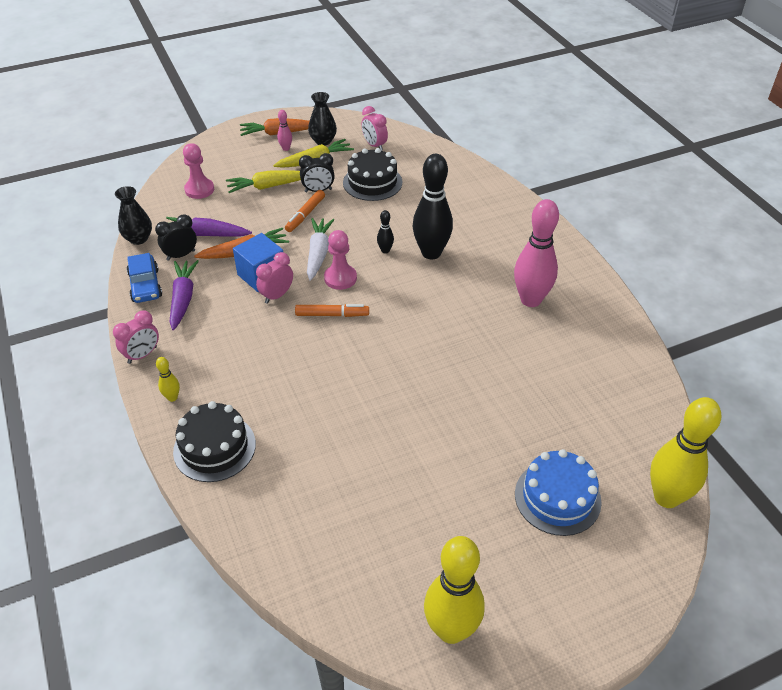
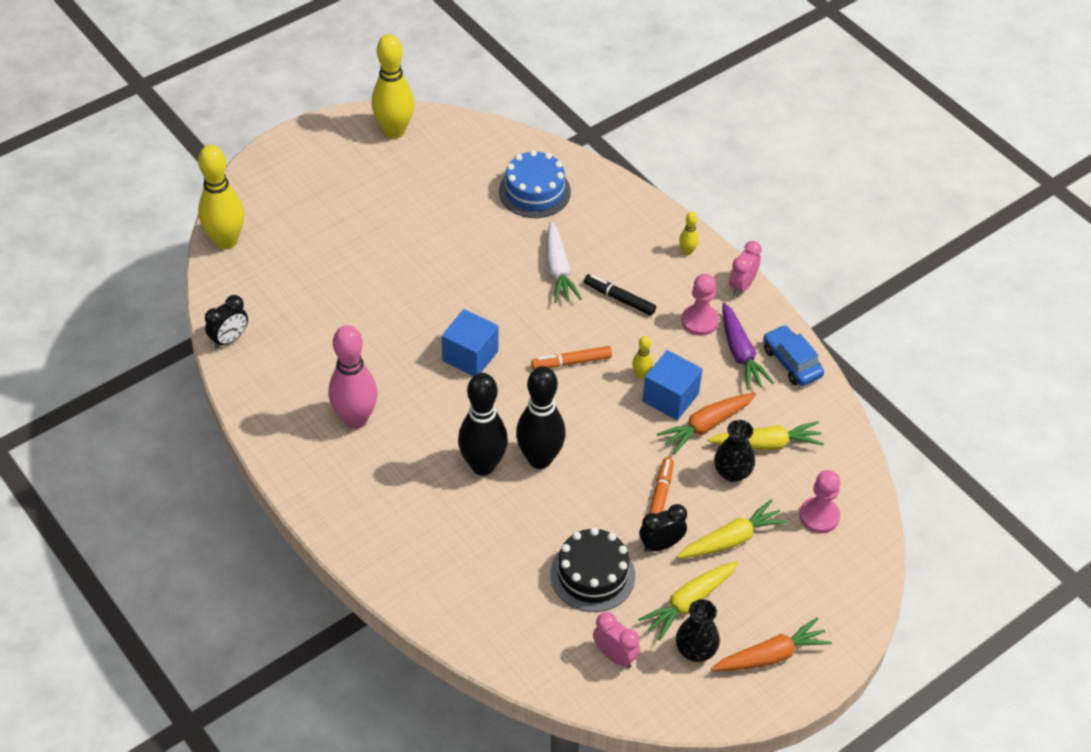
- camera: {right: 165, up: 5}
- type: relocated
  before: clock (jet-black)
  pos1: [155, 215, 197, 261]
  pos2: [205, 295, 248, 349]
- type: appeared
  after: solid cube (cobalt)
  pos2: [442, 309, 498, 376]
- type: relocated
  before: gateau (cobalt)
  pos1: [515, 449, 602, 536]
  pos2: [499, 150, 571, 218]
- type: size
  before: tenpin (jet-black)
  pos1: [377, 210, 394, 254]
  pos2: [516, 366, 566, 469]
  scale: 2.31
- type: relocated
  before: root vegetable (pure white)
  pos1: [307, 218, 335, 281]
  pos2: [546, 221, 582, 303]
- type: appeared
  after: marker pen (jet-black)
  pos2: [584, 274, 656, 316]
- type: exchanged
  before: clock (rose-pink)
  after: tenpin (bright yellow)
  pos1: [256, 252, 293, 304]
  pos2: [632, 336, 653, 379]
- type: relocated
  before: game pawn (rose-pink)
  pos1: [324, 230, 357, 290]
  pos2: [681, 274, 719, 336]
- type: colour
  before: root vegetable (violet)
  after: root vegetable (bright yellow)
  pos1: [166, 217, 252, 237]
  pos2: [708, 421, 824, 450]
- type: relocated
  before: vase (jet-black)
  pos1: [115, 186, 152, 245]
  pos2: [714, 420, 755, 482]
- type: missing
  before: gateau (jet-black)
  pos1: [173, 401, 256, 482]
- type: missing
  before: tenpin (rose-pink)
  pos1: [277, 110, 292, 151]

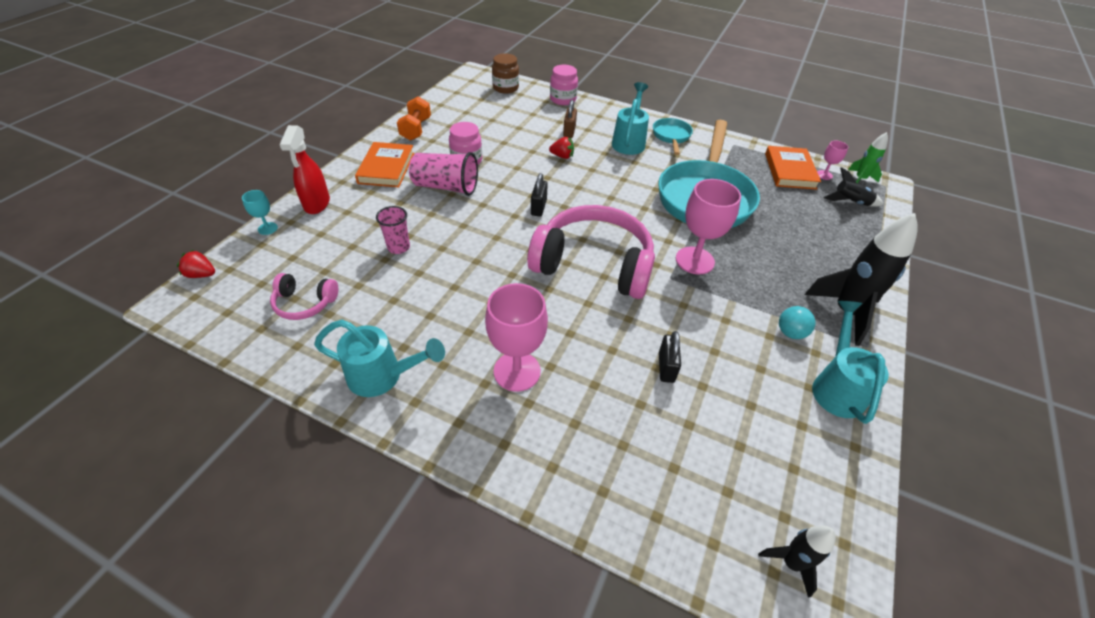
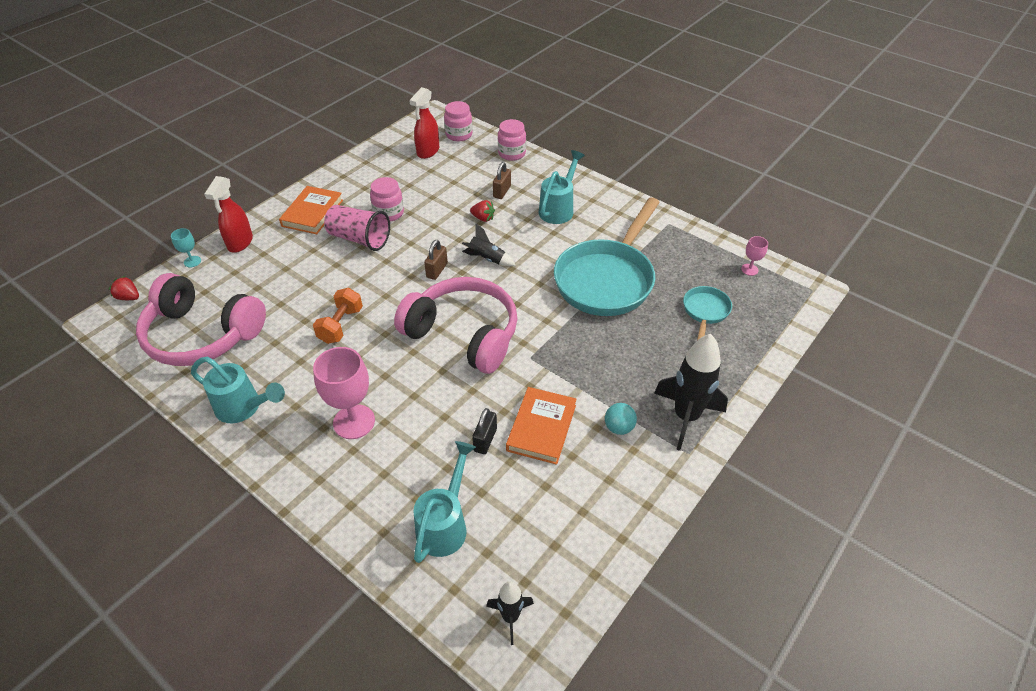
- camera: {right: 15, up: 0}
- type: size
  before: headset (rose-pink)
  pos1: [270, 273, 338, 320]
  pos2: [136, 273, 266, 366]
  scale: 2.16
- type: relocated
  before: dumbbell (bright orange)
  pos1: [397, 97, 431, 141]
  pos2: [313, 288, 363, 344]
- type: appeared
  after: spray bottle (scarlet)
  pos2: [409, 87, 439, 159]
- type: relocated
  before: watering pot (teal)
  pos1: [812, 301, 889, 424]
  pos2: [413, 441, 476, 563]
- type: colour
  before: small lock (jet-black)
  after: small lock (brown)
  pos1: [531, 173, 548, 216]
  pos2: [424, 240, 448, 280]
- type: colour
  before: preserve jar (brown)
  after: preserve jar (rose-pink)
  pos1: [492, 53, 519, 94]
  pos2: [444, 101, 473, 141]
- type: relocated
  before: rocket (jet-black)
  pos1: [823, 167, 884, 207]
  pos2: [462, 224, 516, 266]
- type: relocated
  before: book (bright orange)
  pos1: [765, 146, 821, 190]
  pos2: [506, 387, 577, 465]
- type: relocated
  before: frying pan (teal)
  pos1: [653, 118, 693, 155]
  pos2: [683, 286, 732, 340]
- type: missing
  before: tumbler (rose-pink)
  pos1: [376, 206, 410, 254]
- type: missing
  before: wine glass (rose-pink)
  pos1: [676, 179, 741, 274]
- type: missing
  before: rocket (emerald)
  pos1: [848, 132, 888, 183]

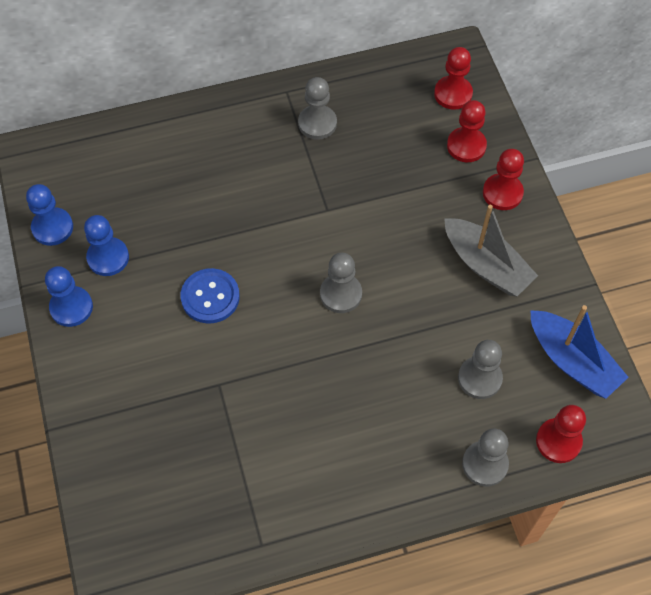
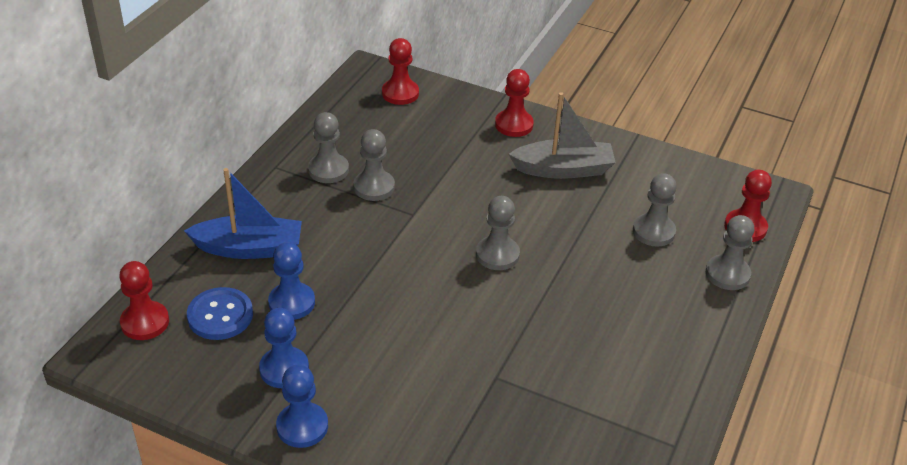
- camera: {right: -50, up: -20}
- type: relocated
  before: game pawn (scarlet)
  pos1: [447, 100, 487, 162]
  pos2: [119, 261, 169, 340]
- type: relocated
  before: sailboat (cobalt)
  pos1: [530, 305, 628, 399]
  pos2: [184, 168, 302, 259]
- type: relocated
  before: button (cobalt)
  pos1: [181, 268, 240, 324]
  pos2: [187, 287, 253, 340]
- type: relocated
  before: game pawn (cobalt)
  pos1: [26, 184, 73, 246]
  pos2: [268, 242, 315, 320]
- type: appeared
  after: game pawn (gray)
  pos2: [353, 129, 395, 201]

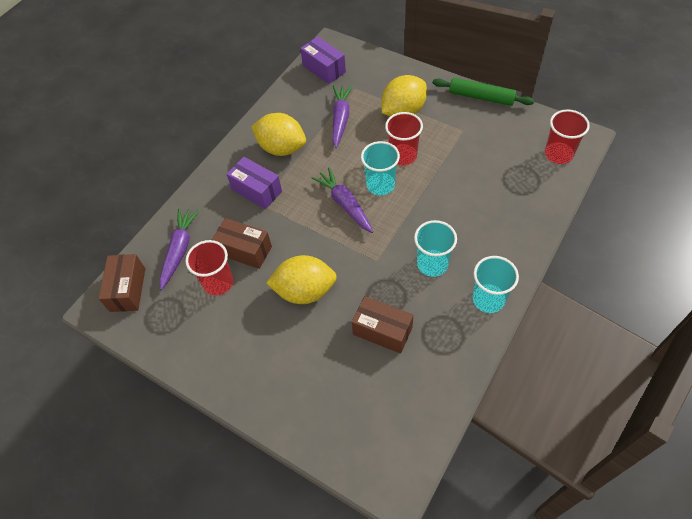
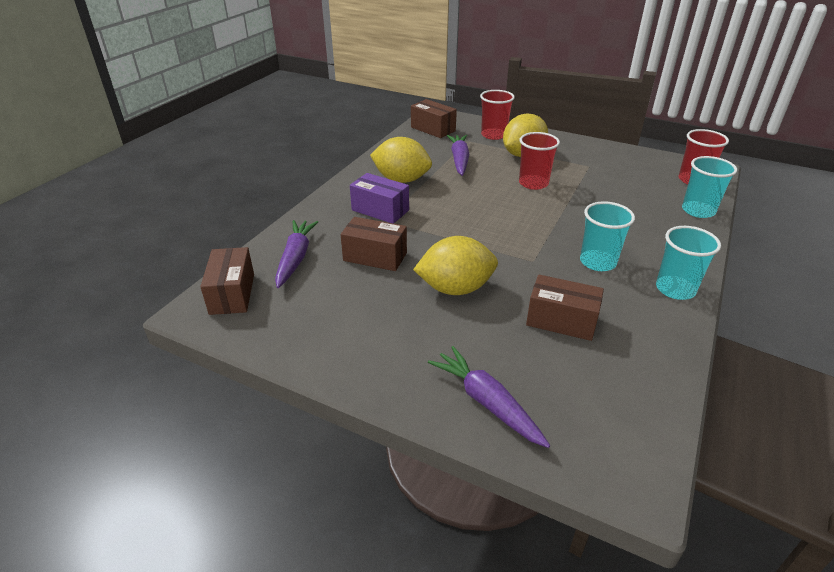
- camera: {right: -10, up: -20}
- type: colour
  before: parcel (violet)
  after: parcel (brown)
  pos1: [300, 36, 346, 84]
  pos2: [411, 99, 457, 138]
- type: relocated
  before: root vegetable (violet)
  pos1: [312, 167, 373, 233]
  pos2: [428, 346, 550, 448]
- type: relocated
  before: tumbler (scarlet)
  pos1: [185, 240, 233, 296]
  pos2: [480, 90, 515, 140]
- type: relocated
  before: tumbler (teal)
  pos1: [361, 141, 400, 195]
  pos2: [682, 156, 737, 218]
- type: missing
  before: dough roller (emerald)
  pos1: [433, 78, 534, 106]

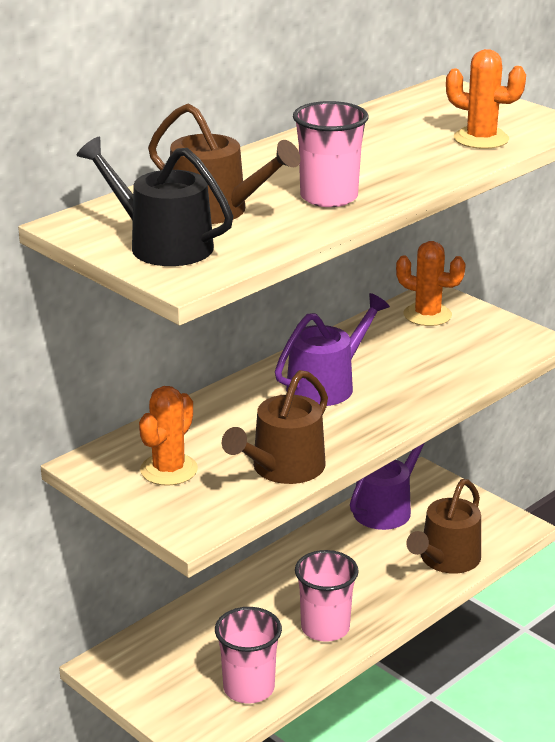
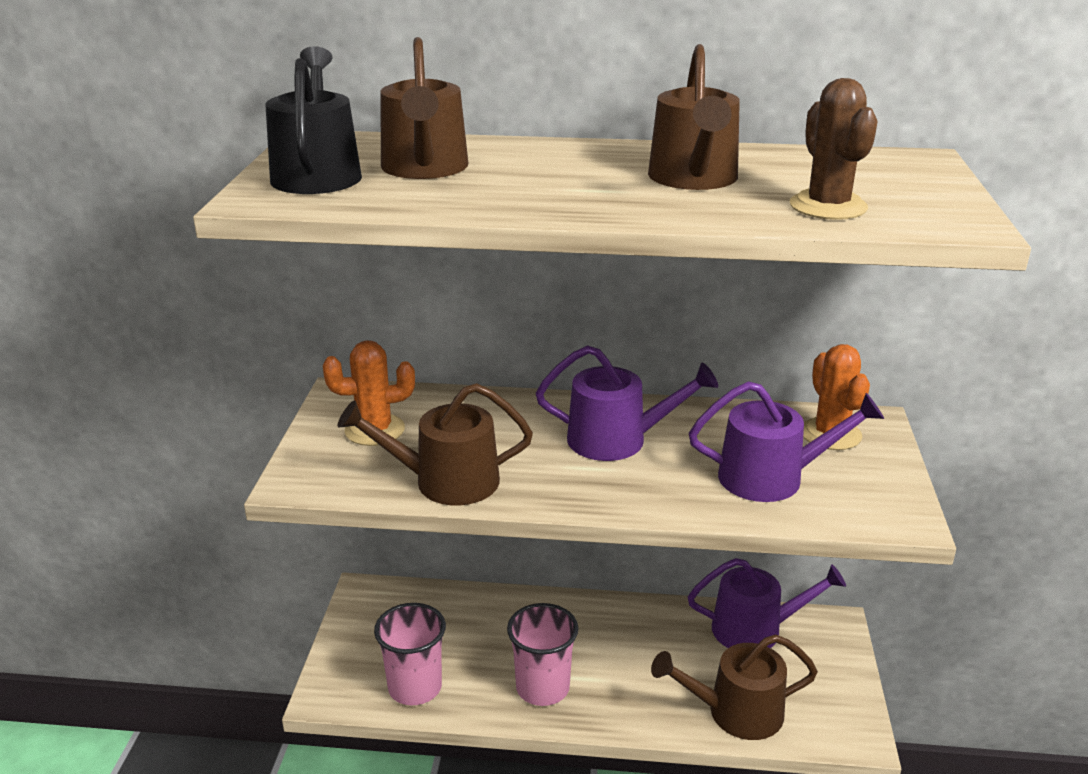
- camera: {right: 50, up: 0}
- type: appeared
  after: watering pot (brown)
  pos2: [648, 44, 740, 190]
- type: appeared
  after: watering pot (violet)
  pos2: [689, 381, 884, 502]
- type: colour
  before: cactus (bright orange)
  after: cactus (brown)
  pos1: [446, 49, 526, 149]
  pos2: [790, 78, 878, 220]
- type: missing
  before: tumbler (rose-pink)
  pos1: [293, 101, 368, 207]

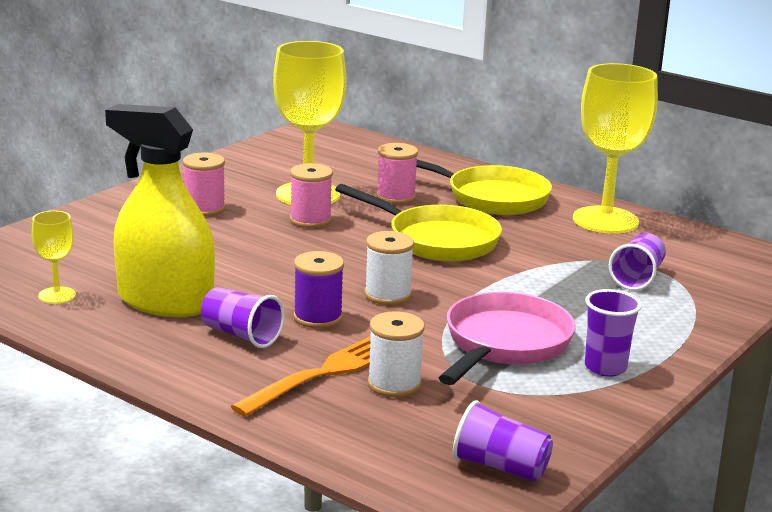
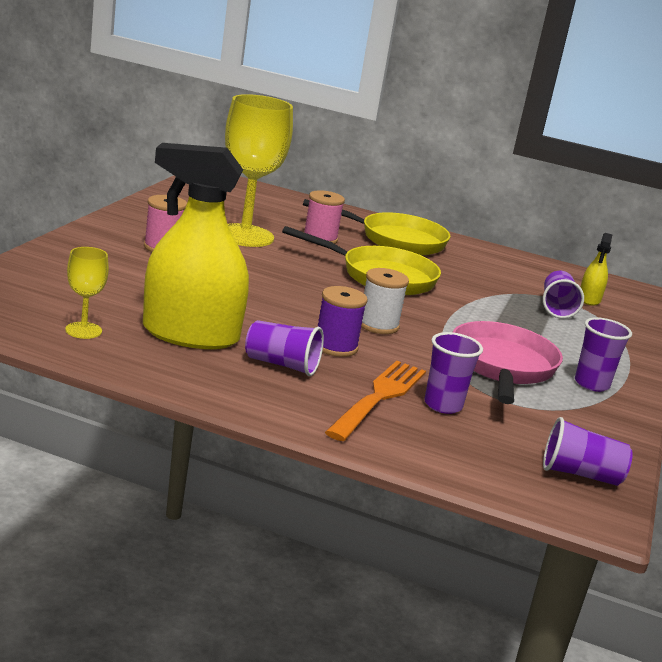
- camera: {right: -20, up: 0}
- type: exchanged
  before: spool (pure white)
  after: tumbler (violet)
  pos1: [368, 311, 425, 397]
  pos2: [424, 332, 483, 414]
- type: appeared
  after: spray bottle (bright yellow)
  pos2: [581, 233, 613, 306]
- type: missing
  before: spool (rose-pink)
  pos1: [290, 163, 333, 228]
- type: missing
  before: wine glass (bright yellow)
  pos1: [573, 63, 658, 234]

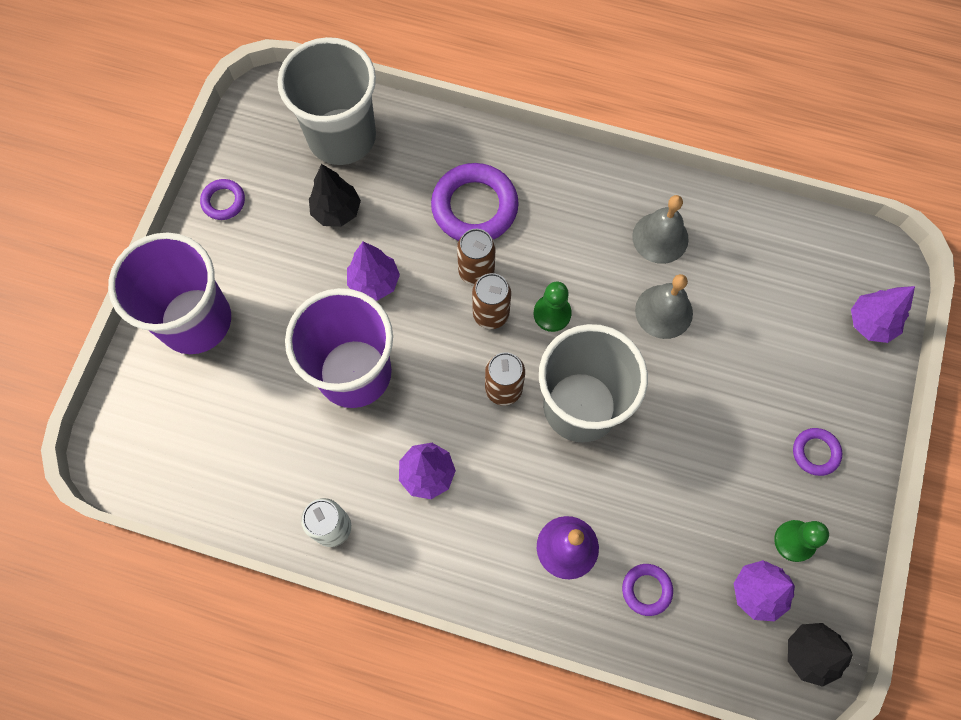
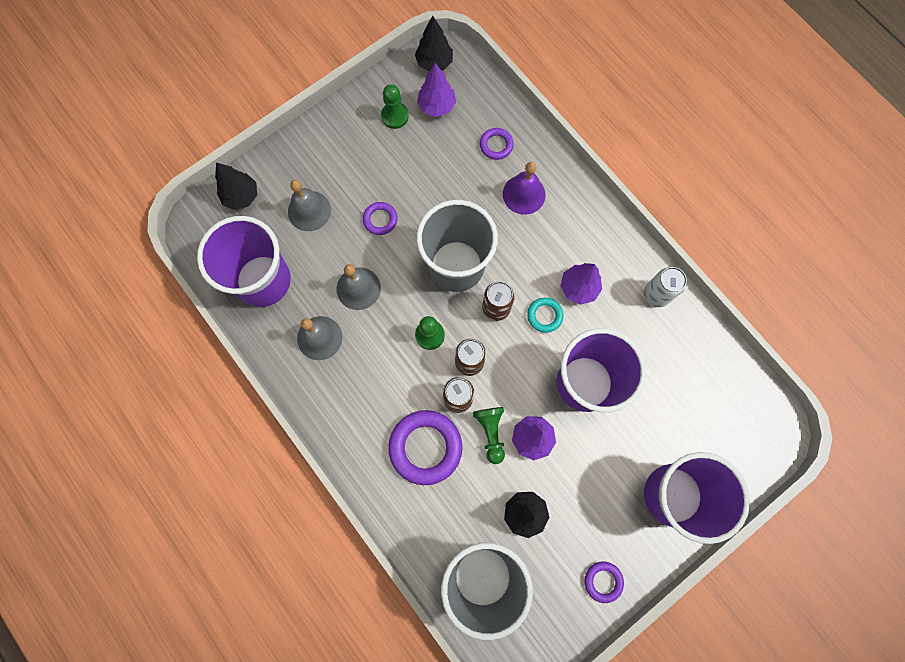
- camera: {right: -145, up: 5}
- type: appeared
  after: tumbler (violet)
  pos2: [197, 216, 291, 307]
- type: colour
  before: fir tree (violet)
  after: fir tree (jet-black)
  pos1: [851, 286, 915, 343]
  pos2: [215, 162, 257, 210]
- type: appeared
  after: hand bell (gray)
  pos2: [288, 180, 331, 231]
- type: relocated
  before: torus (violet)
  pos1: [793, 428, 842, 476]
  pos2: [363, 202, 398, 235]
- type: appeared
  after: game pawn (emerald)
  pos2: [473, 407, 505, 464]
- type: appeared
  after: torus (teal)
  pos2: [527, 298, 563, 333]

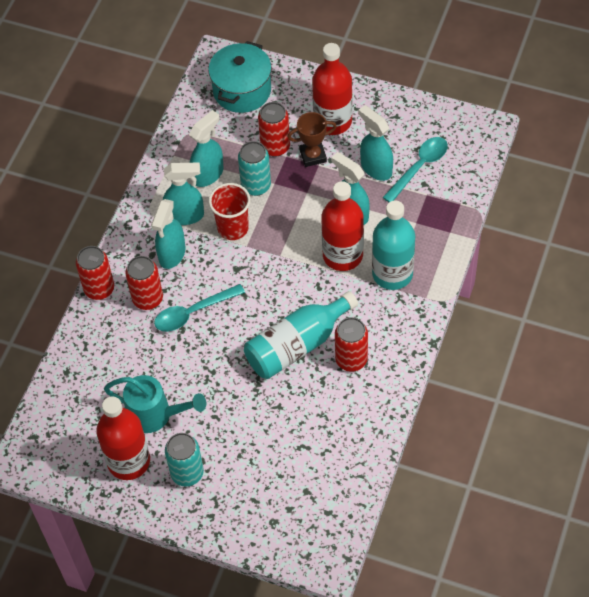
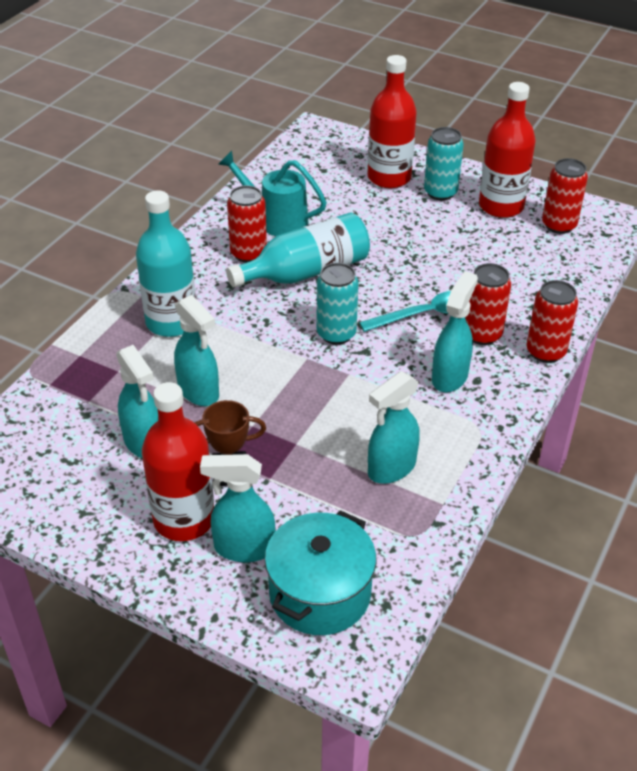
- camera: {right: -175, up: -15}
- type: relocated
  before: spray bottle (teal)
  pos1: [163, 163, 204, 225]
  pos2: [200, 454, 275, 562]
- type: relocated
  before: watering pot (teal)
  pos1: [104, 375, 206, 433]
  pos2: [218, 151, 327, 236]
- type: relocated
  before: can (teal)
  pos1: [238, 141, 271, 196]
  pos2: [317, 263, 359, 345]
- type: relocated
  before: flask (scarlet)
  pos1: [321, 181, 364, 271]
  pos2: [367, 55, 417, 188]
- type: relocated
  before: can (scarlet)
  pos1: [258, 102, 290, 157]
  pos2: [542, 158, 588, 234]
- type: missing
  before: tumbler (scarlet)
  pos1: [209, 183, 250, 240]
- type: missing
  before: spoon (teal)
  pos1: [383, 137, 448, 202]

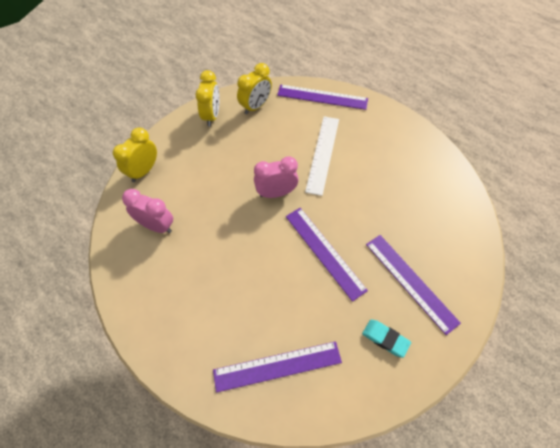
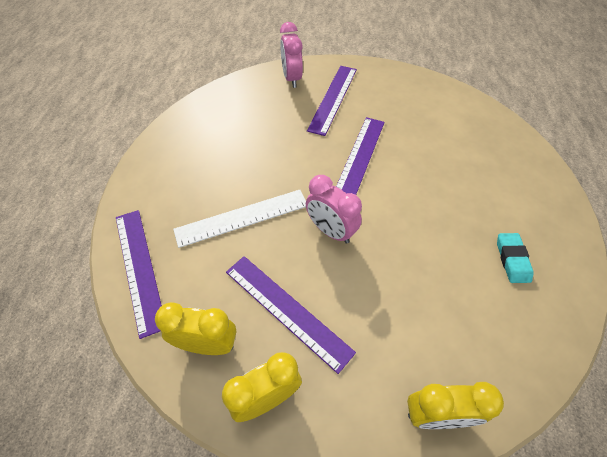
- camera: {right: -125, up: -5}
- type: relocated
  before: straightedge (violet)
  pos1: [213, 341, 342, 393]
  pos2: [226, 256, 356, 374]
- type: relocated
  before: clock (rose-pink)
  pos1: [122, 189, 173, 233]
  pos2: [280, 22, 303, 88]
- type: relocated
  before: gum eraser (teal)
  pos1: [362, 320, 411, 358]
  pos2: [497, 233, 534, 283]

